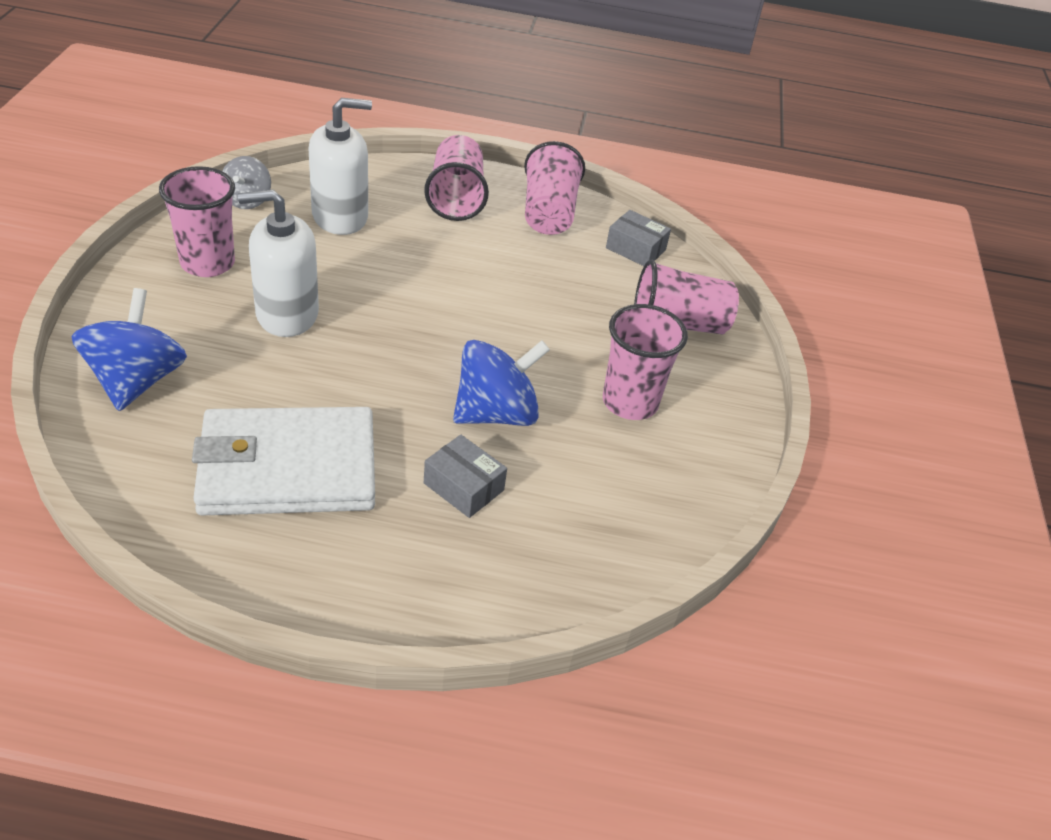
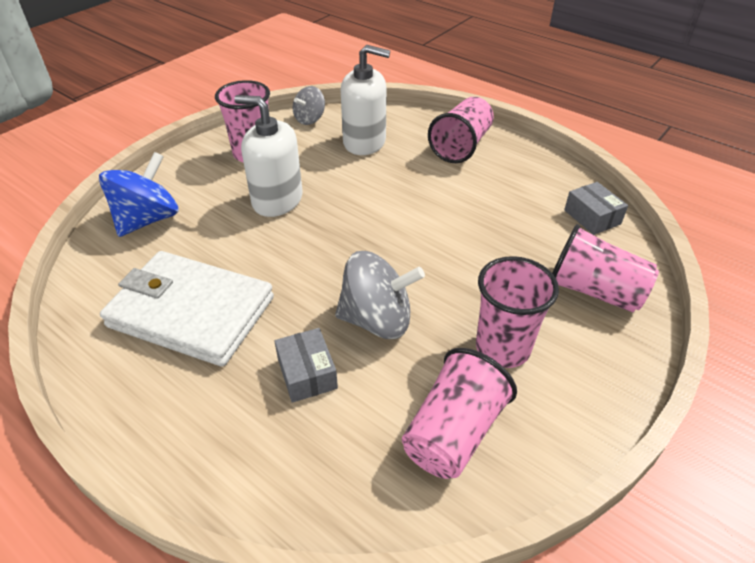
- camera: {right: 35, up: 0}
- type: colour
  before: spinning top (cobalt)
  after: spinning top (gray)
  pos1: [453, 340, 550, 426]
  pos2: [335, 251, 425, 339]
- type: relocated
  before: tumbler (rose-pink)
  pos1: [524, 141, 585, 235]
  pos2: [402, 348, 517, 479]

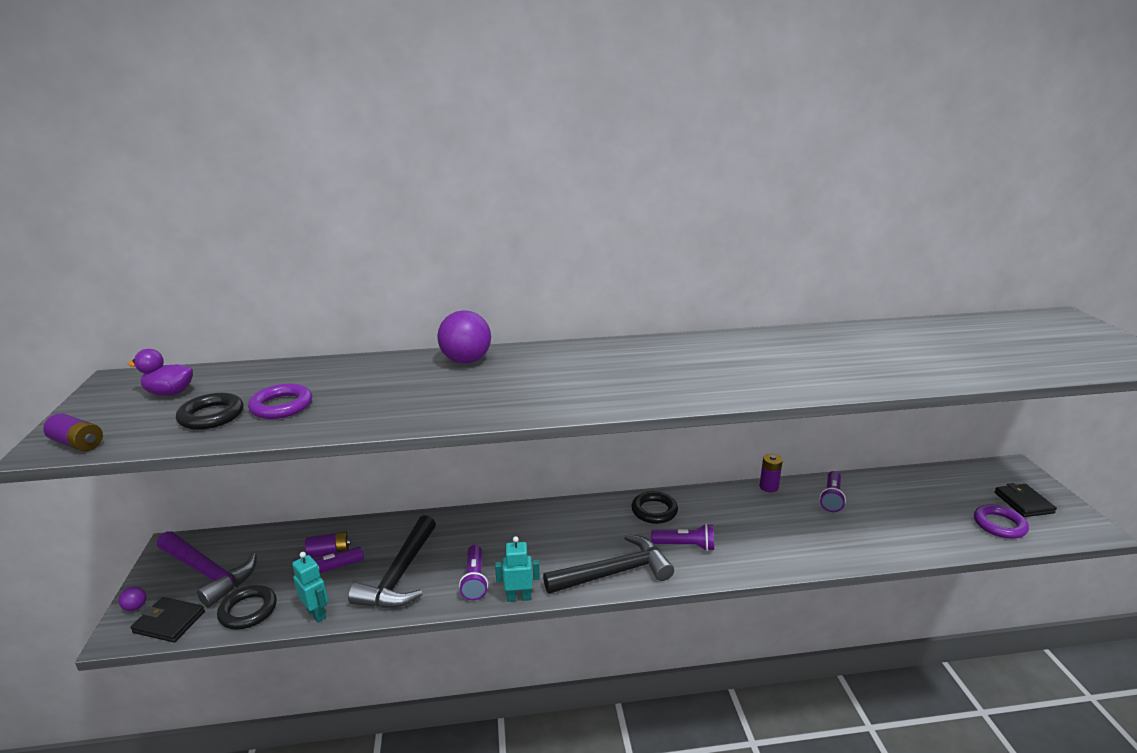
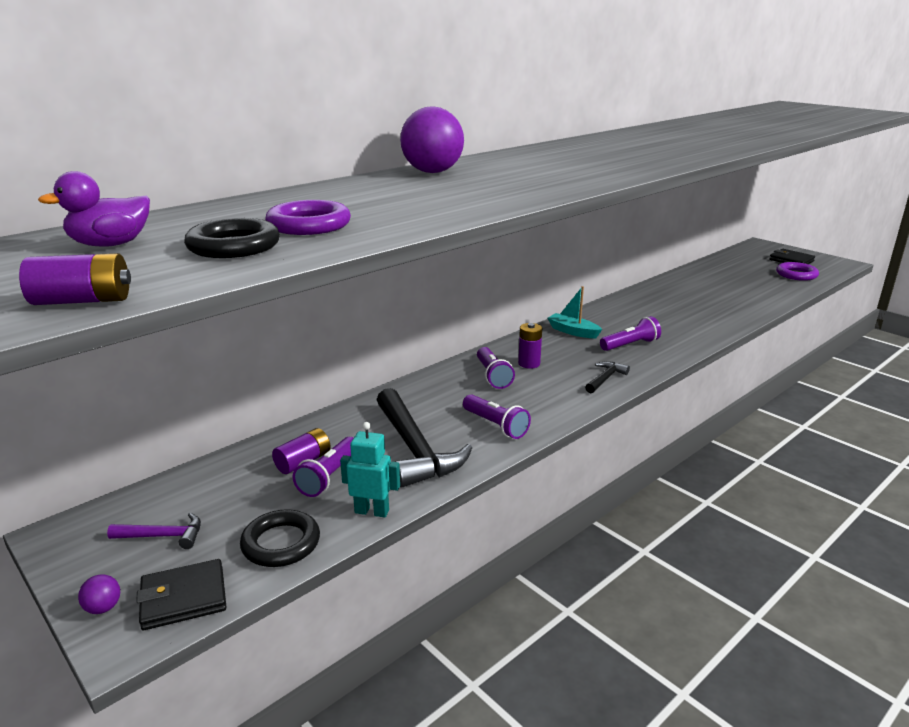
- camera: {right: -35, up: 0}
- type: size
  before: hammer (violet)
  pos1: [157, 531, 256, 608]
  pos2: [107, 513, 201, 549]
  scale: 0.48
- type: relocated
  before: flashlight (violet)
  pos1: [819, 471, 846, 512]
  pos2: [477, 347, 515, 389]
- type: relocated
  before: battery (violet)
  pos1: [760, 454, 783, 492]
  pos2: [518, 323, 542, 369]
- type: exchanged
  before: torus (jet-black)
  after: sailboat (teal)
  pos1: [631, 491, 678, 524]
  pos2: [547, 286, 602, 338]
- type: size
  before: hammer (jet-black)
  pos1: [543, 534, 674, 594]
  pos2: [585, 361, 630, 393]
  scale: 0.48
- type: missing
  before: toy robot (teal)
  pos1: [495, 536, 540, 602]

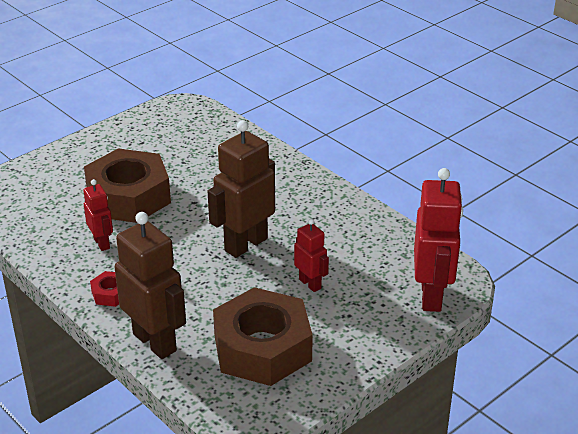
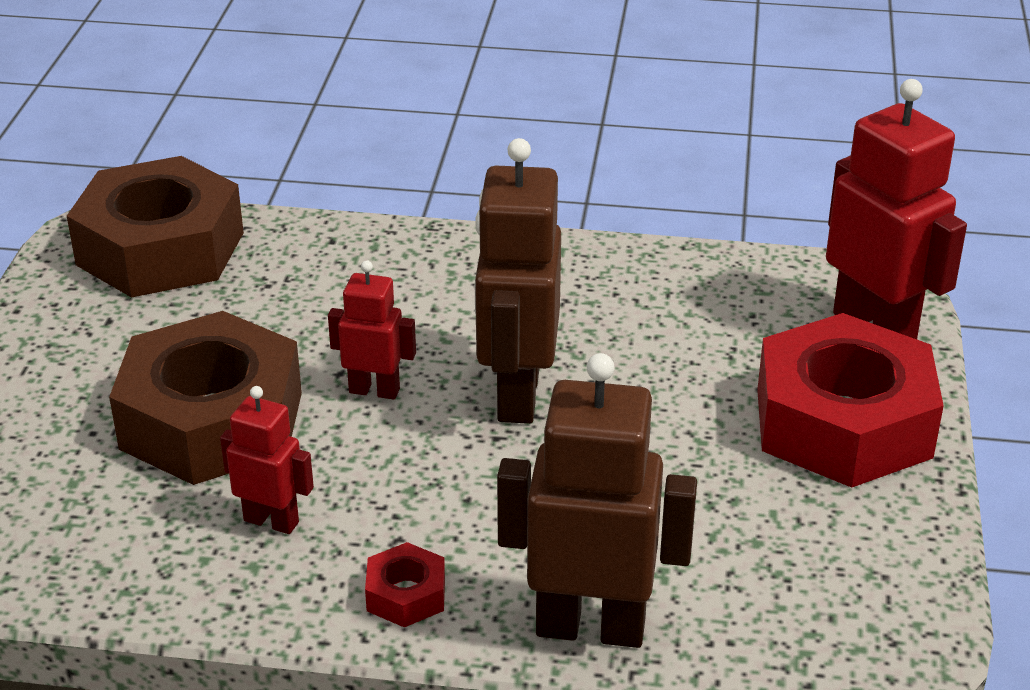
- camera: {right: -40, up: 0}
- type: relocated
  before: hex nut (brown)
  pos1: [213, 287, 313, 386]
  pos2: [67, 156, 244, 298]
- type: relocated
  before: toy robot (scarlet)
  pos1: [294, 219, 329, 292]
  pos2: [328, 260, 416, 399]
- type: appeared
  after: hex nut (scarlet)
  pos2: [757, 313, 944, 488]

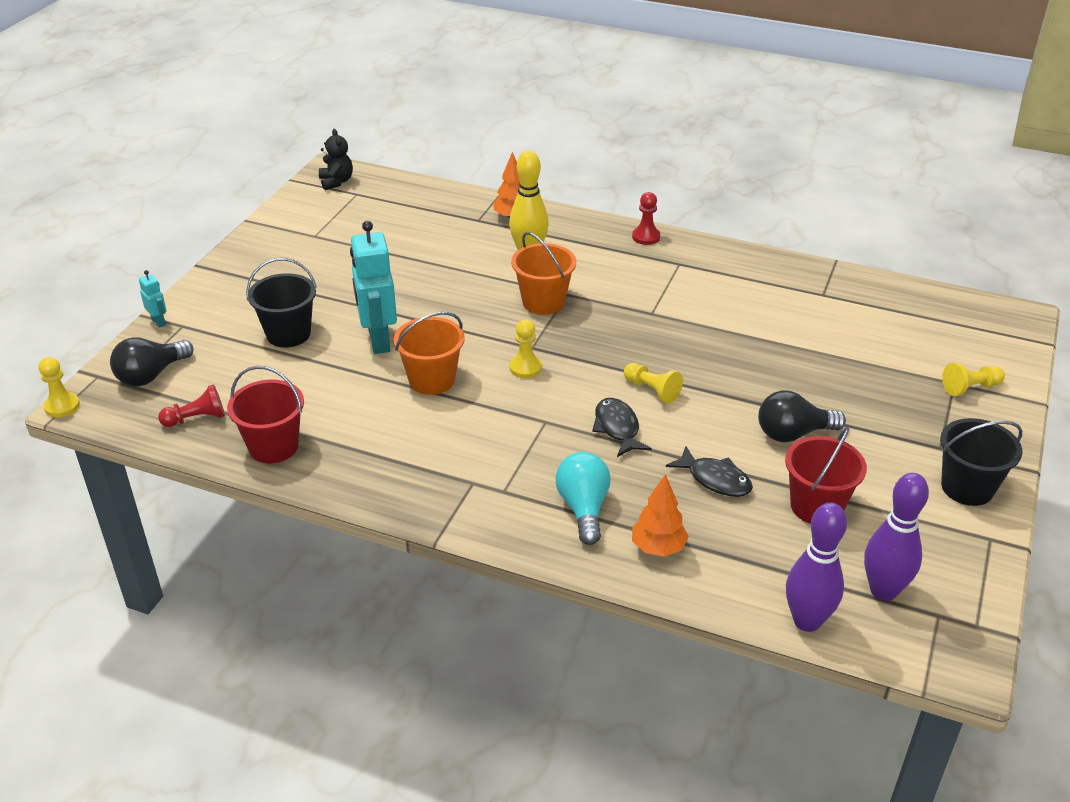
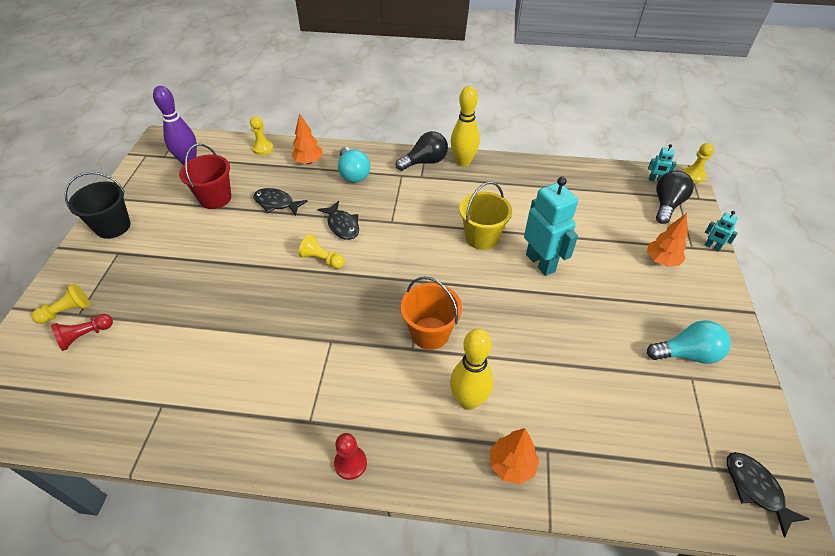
- camera: {right: 165, up: 10}
- type: relocated
  before: game pawn (scarlet)
  pos1: [158, 384, 225, 427]
  pos2: [51, 314, 113, 351]
- type: relocated
  before: game pawn (bright yellow)
  pos1: [510, 319, 542, 378]
  pos2: [250, 116, 273, 155]
- type: relocated
  before: lightbulb (jet-black)
  pos1: [758, 390, 846, 442]
  pos2: [395, 131, 448, 171]
- type: appeared
  after: tenpin (bright yellow)
  pos2: [451, 86, 480, 167]
- type: colour
  before: sand bucket (bright orange)
  after: sand bucket (bright yellow)
  pos1: [394, 312, 465, 395]
  pos2: [459, 182, 512, 250]
- type: appeared
  after: fir tree (bright orange)
  pos2: [647, 213, 688, 267]
- type: appeared
  after: lightbulb (teal)
  pos2: [647, 320, 731, 364]
- type: appeared
  after: toy robot (teal)
  pos2: [648, 144, 676, 182]
- type: exchanged
  before: teddy bear (jet-black)
  after: fish figure (jet-black)
  pos1: [319, 129, 353, 190]
  pos2: [727, 452, 809, 537]
- type: missing
  before: sand bucket (scarlet)
  pos1: [227, 366, 304, 463]
- type: missing
  before: sand bucket (jet-black)
  pos1: [246, 258, 317, 347]
- type: missing
  before: tenpin (violet)
  pos1: [786, 502, 847, 632]

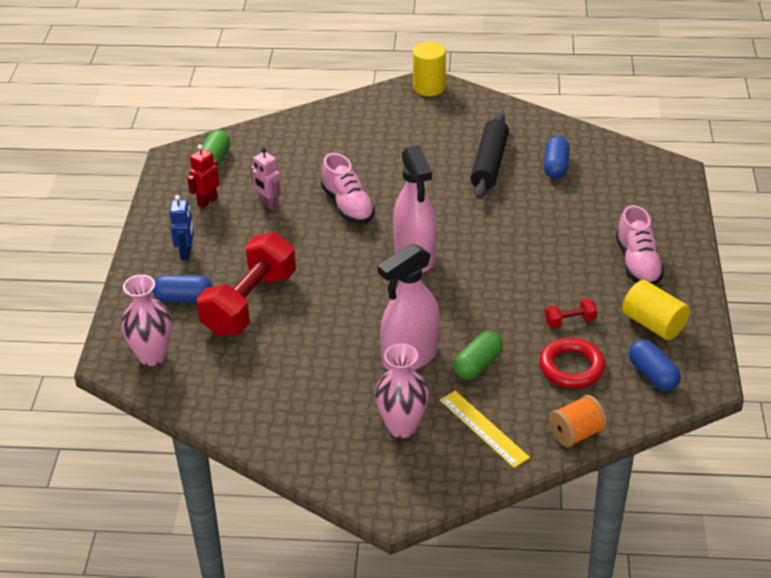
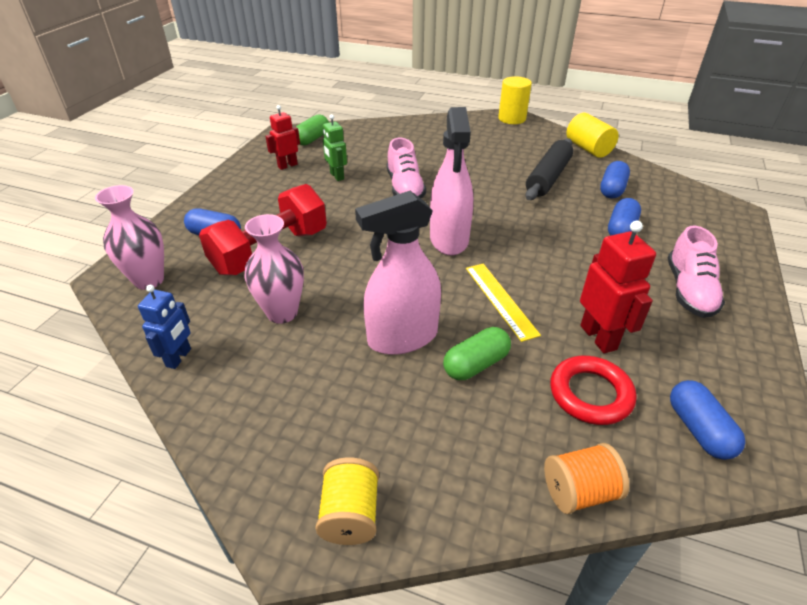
- camera: {right: 15, up: 0}
- type: relocated
  before: toy robot (cobalt)
  pos1: [169, 195, 194, 260]
  pos2: [138, 285, 191, 369]
- type: relocated
  before: vase (rose-pink)
  pos1: [375, 343, 429, 438]
  pos2: [244, 214, 304, 324]
- type: appeared
  after: spool (bright yellow)
  pos2: [316, 457, 379, 545]
- type: colour
  before: toy robot (rose-pink)
  after: toy robot (emerald)
  pos1: [251, 147, 282, 211]
  pos2: [323, 114, 347, 181]
- type: relocated
  before: straightedge (bright yellow)
  pos1: [440, 391, 530, 468]
  pos2: [466, 264, 541, 342]
- type: relocated
  before: cylinder (bright yellow)
  pos1: [622, 280, 690, 340]
  pos2: [566, 113, 619, 158]
- type: exchanged
  before: dumbbell (scarlet)
  after: toy robot (scarlet)
  pos1: [545, 298, 597, 328]
  pos2: [580, 221, 656, 353]
- type: appeared
  after: capsule (cobalt)
  pos2: [608, 198, 641, 236]

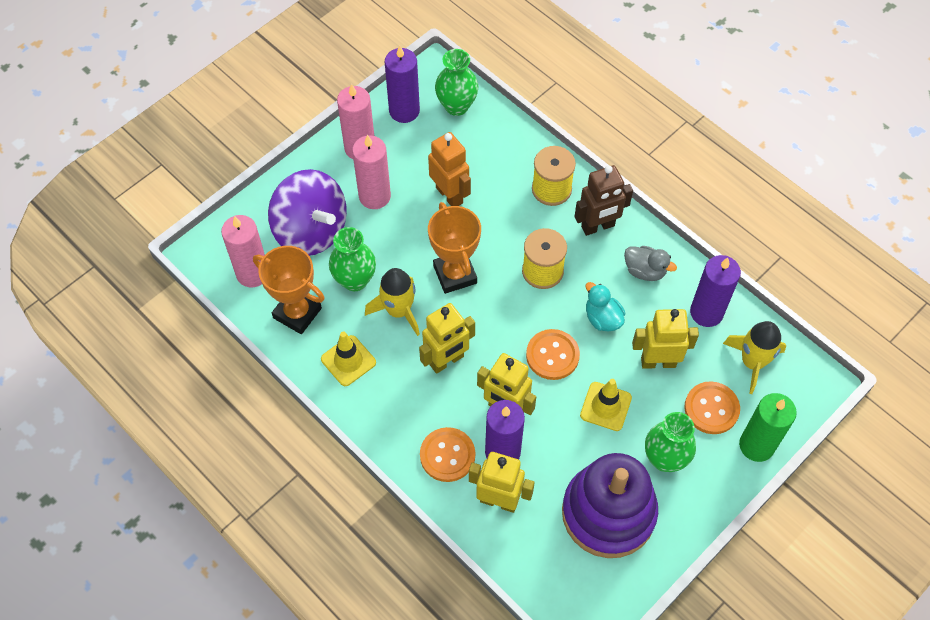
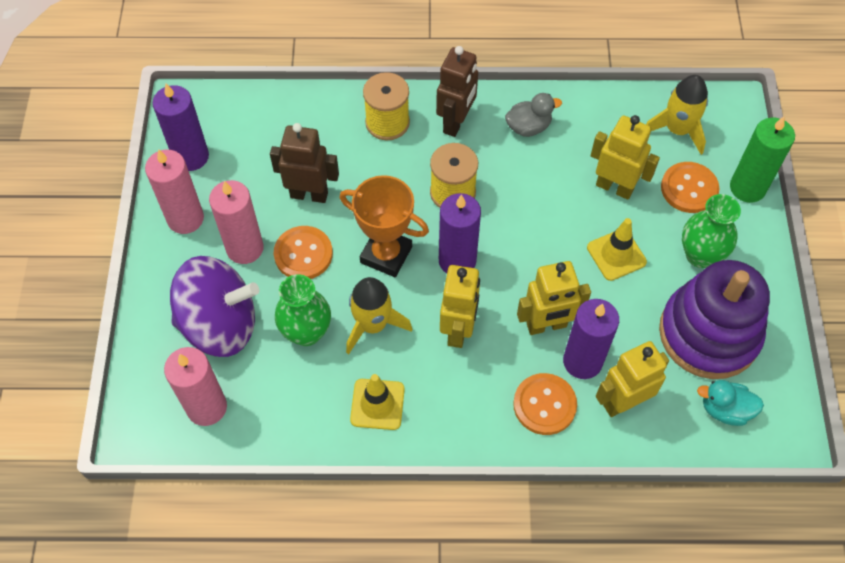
- camera: {right: -45, up: 0}
- type: colour
  before: toy robot (bright orange)
  after: toy robot (brown)
  pos1: [428, 132, 471, 206]
  pos2: [270, 123, 339, 203]
- type: relocated
  before: button (bright orange)
  pos1: [526, 329, 580, 380]
  pos2: [274, 226, 333, 279]
- type: relocated
  before: candle (violet)
  pos1: [690, 255, 741, 327]
  pos2: [439, 193, 481, 273]
- type: spun
  before: toy robot (bright yellow)
  pos1: [632, 309, 699, 369]
  pos2: [591, 115, 660, 200]
  turn: 75
- type: relocated
  before: duck (teal)
  pos1: [586, 282, 625, 332]
  pos2: [697, 380, 764, 426]
- type: missing
  before: award cup (bright orange)
  pos1: [253, 246, 325, 334]
- type: missing
  before: vase (emerald)
  pos1: [435, 49, 478, 116]

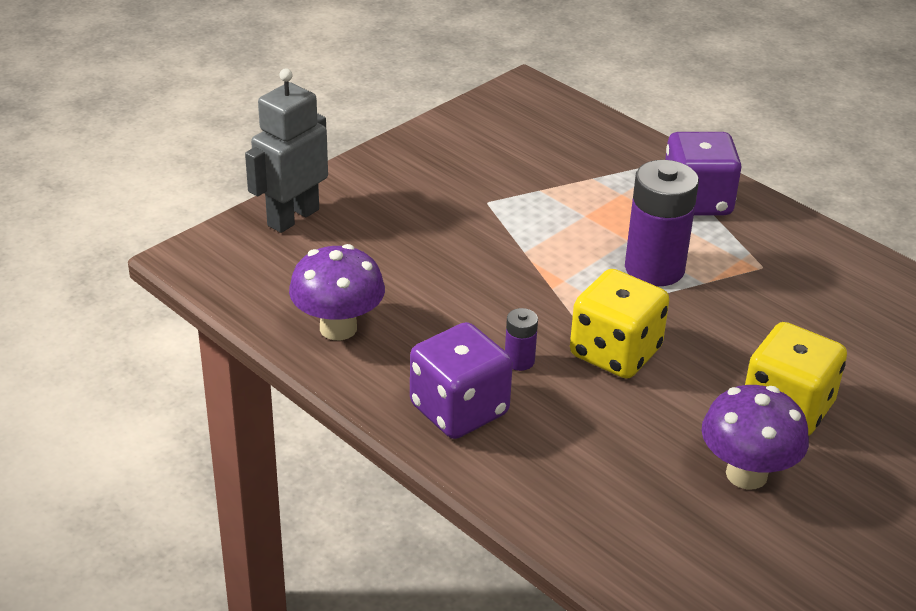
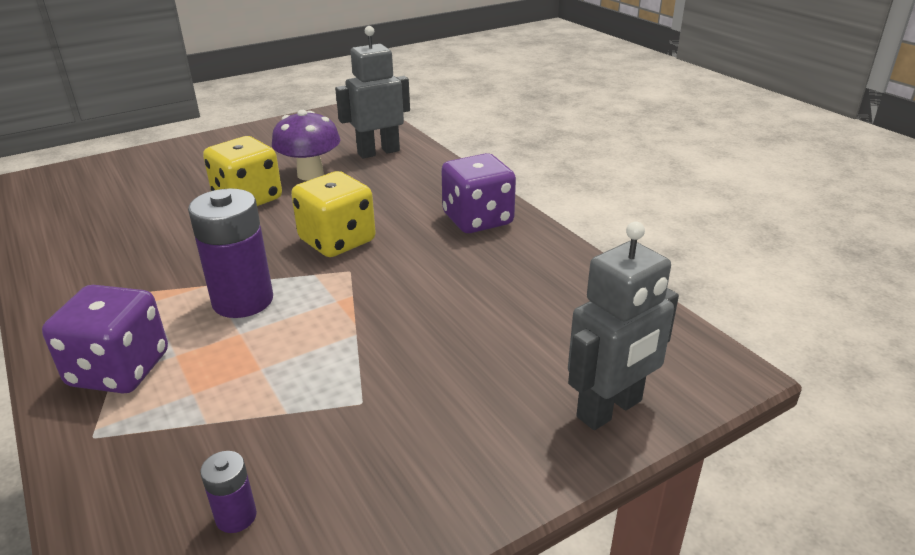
- camera: {right: -165, up: -5}
- type: relocated
  before: battery (violet)
  pos1: [505, 308, 538, 371]
  pos2: [200, 451, 257, 533]
- type: appeared
  after: toy robot (gray)
  pos2: [335, 26, 410, 158]
- type: missing
  before: fungus (violet)
  pos1: [289, 244, 385, 340]

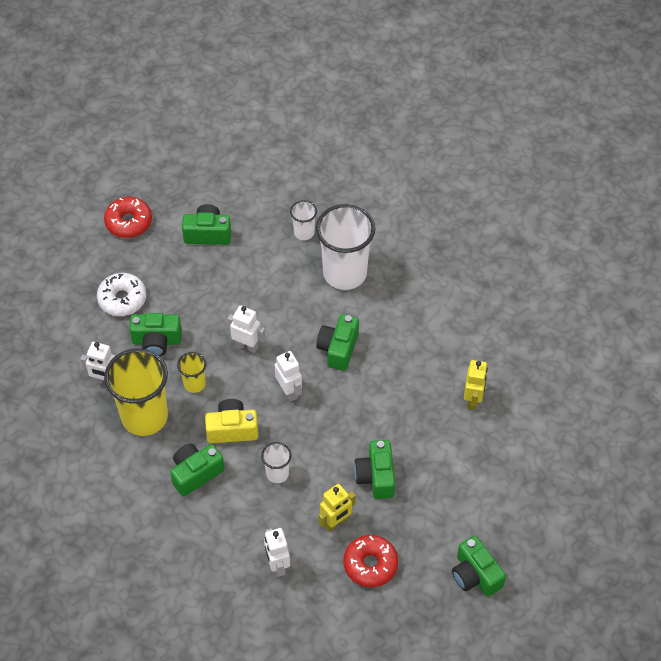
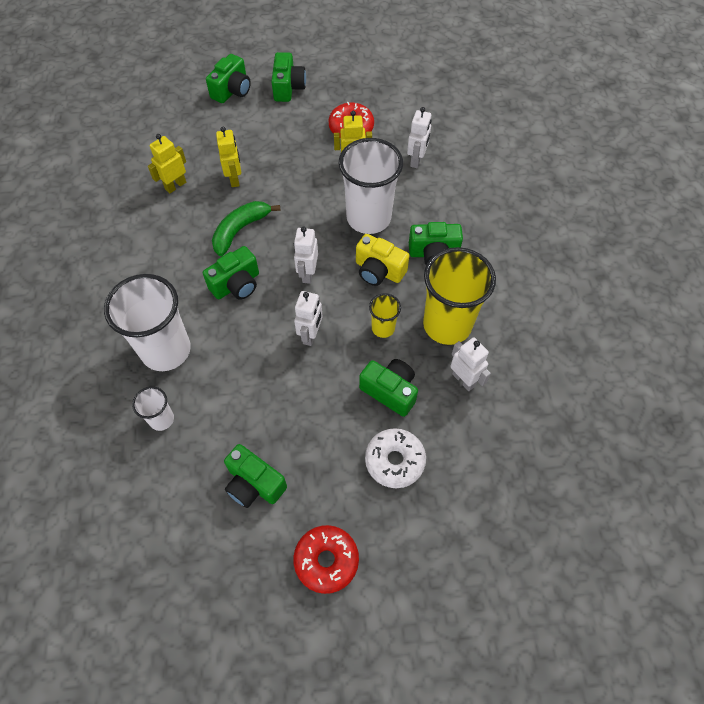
- camera: {right: -145, up: 5}
- type: relocated
  before: photo camera (emerald)
  pos1: [354, 440, 395, 499]
  pos2: [206, 54, 251, 103]
- type: appeared
  after: banana (emerald)
  pos2: [212, 201, 280, 256]
- type: appeared
  after: toy robot (bright yellow)
  pos2: [216, 127, 241, 187]
- type: spun
  before: toy robot (pure white)
  pos1: [227, 306, 265, 353]
  pos2: [294, 291, 323, 346]
  turn: -135
- type: size
  before: tumbler (pure white)
  pos1: [261, 442, 292, 483]
  pos2: [339, 138, 403, 234]
  scale: 2.1

